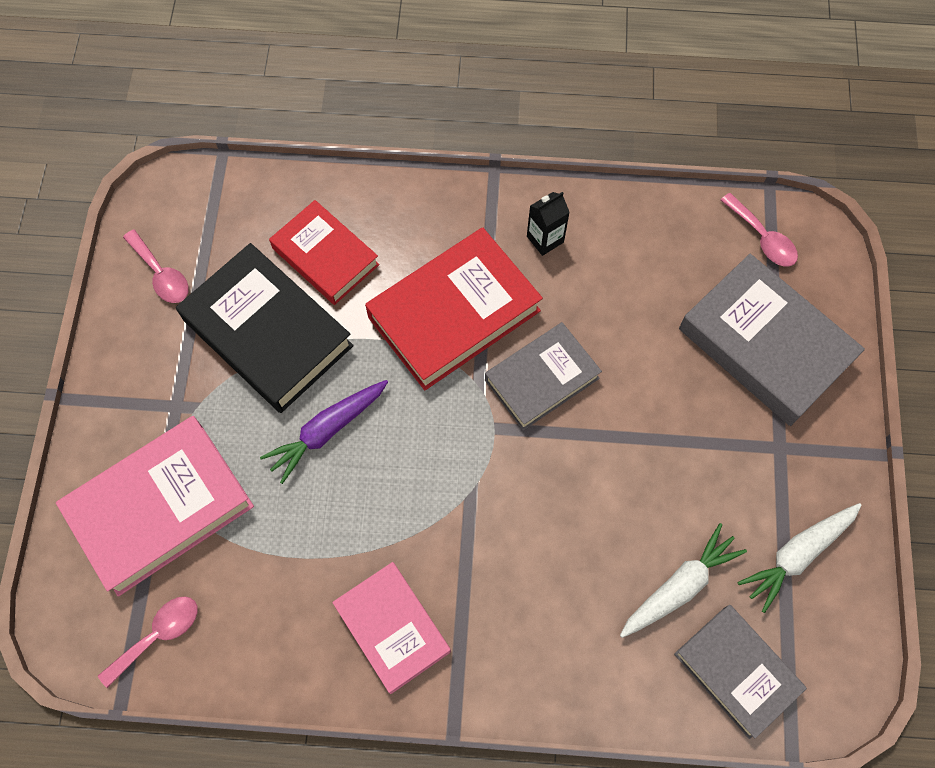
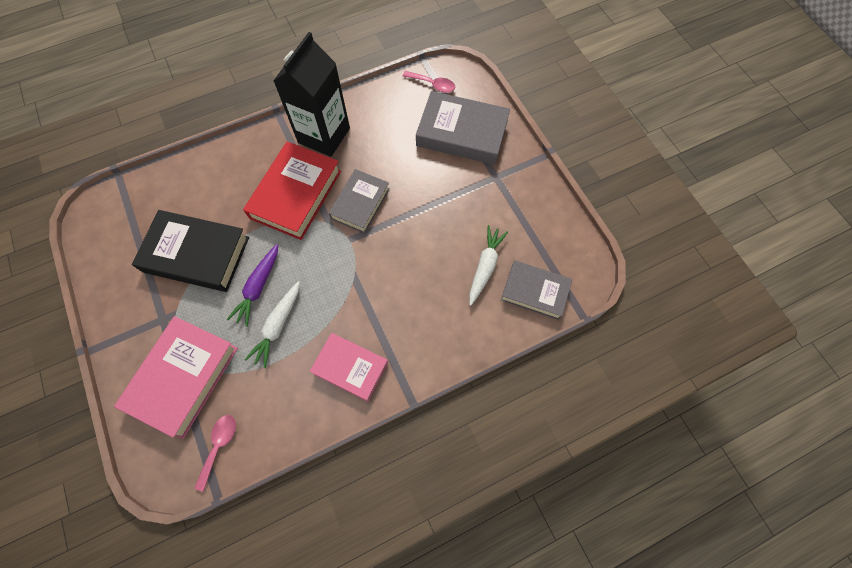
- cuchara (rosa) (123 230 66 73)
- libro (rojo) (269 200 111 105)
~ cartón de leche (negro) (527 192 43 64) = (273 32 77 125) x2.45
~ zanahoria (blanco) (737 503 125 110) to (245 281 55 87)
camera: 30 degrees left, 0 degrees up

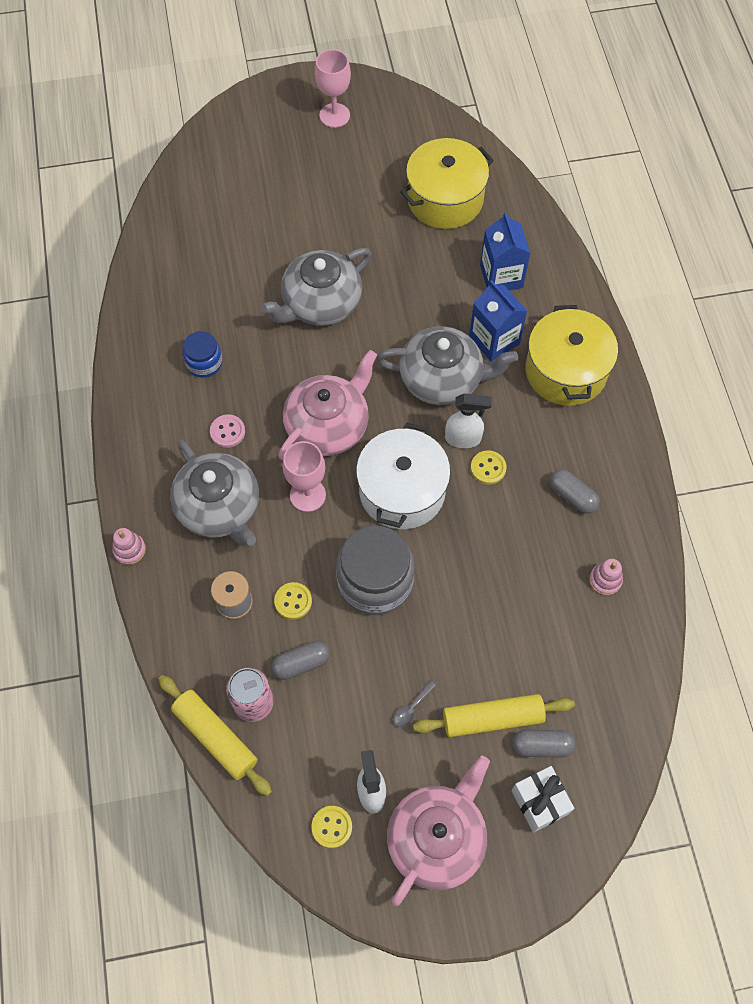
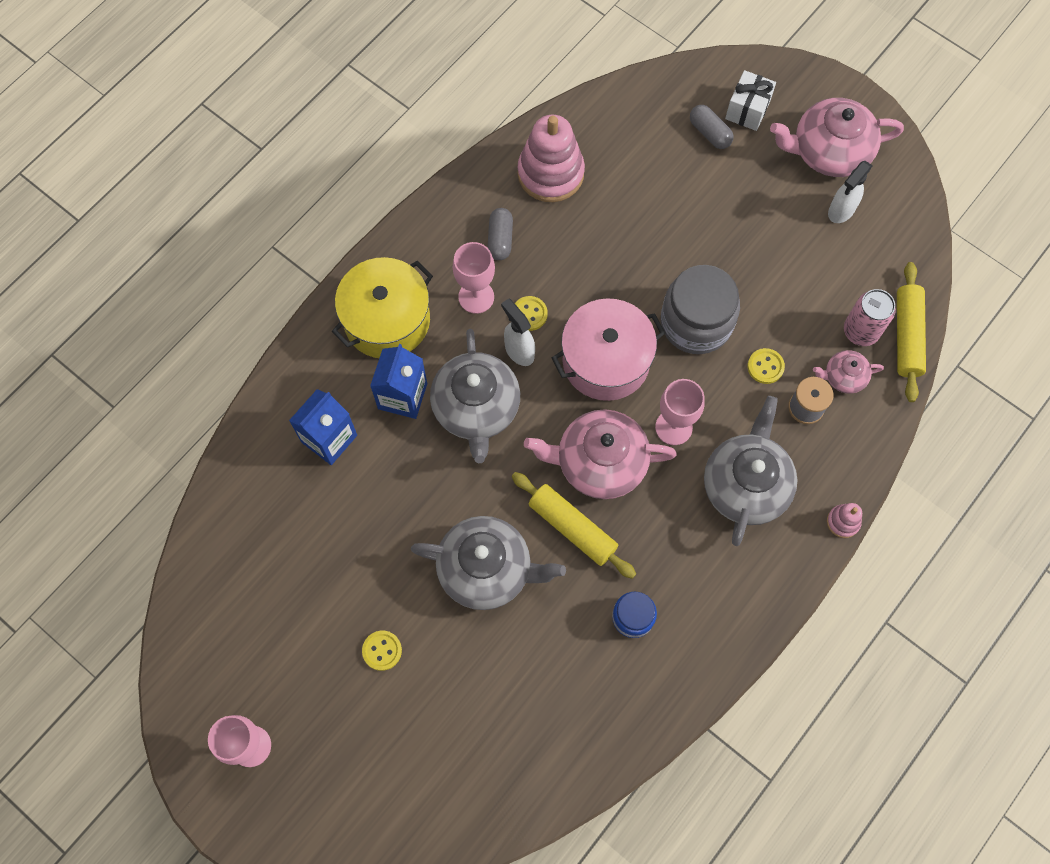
- botón (rosa) (210 414 35 34)
- cápsula (gris) (272 640 58 40)
~ botón (amarillo) (311 806 41 42) to (362 631 40 40)
~ olla (blanco) (356 423 95 106) to olla (rosa) (552 298 113 103)
~ tetera (gris) (376 326 142 79) = (430 329 90 134) 150 degrees counterclockwise
- cuchara (gris) (393 681 43 46)
- olla (amarillo) (400 138 94 91)
~ rodillo (amarillo) (413 694 162 43) to (512 472 124 107)
~ juguete apilable (rosa) (589 559 34 36) = (518 115 67 87) x2.20
+ copa (rosa) (453 242 42 72)
+ tetera (rosa) (813 350 71 44)
camera: 130 degrees left, 5 degrees up

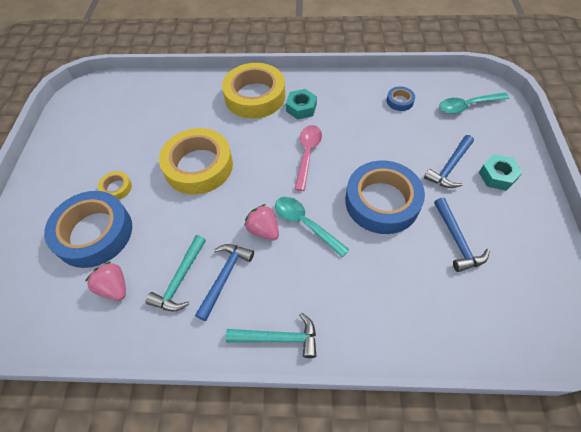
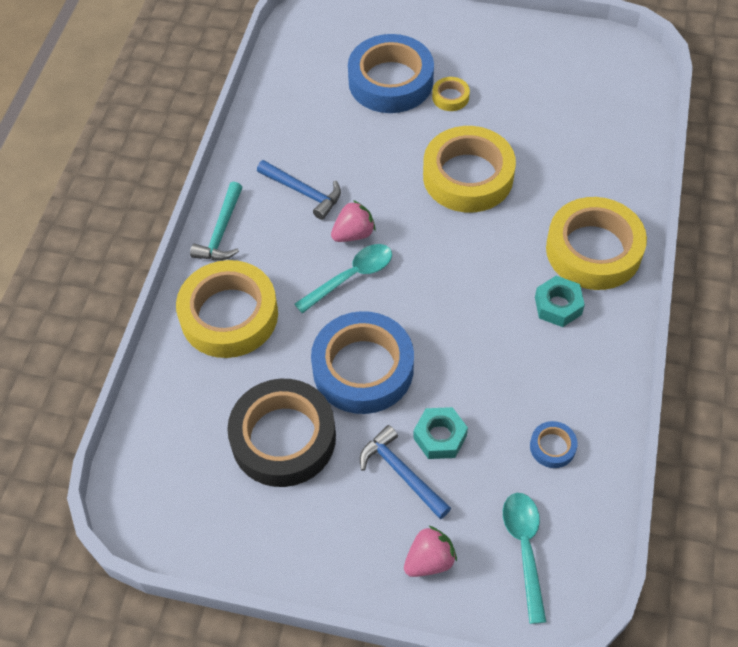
~ fresa (rosa) (85 261 41 40) to (404 526 53 51)
- martillo (turquesa) (145 235 61 76)
- cuchara (rosa) (295 125 27 66)
~ martillo (azul) (434 197 56 75) to cinta adhesiva (negro) (227 379 109 108)
~ tuerca (turquesa) (479 154 44 37) to (413 407 55 52)
+ cinta adhesiva (amarillo) (176 260 102 98)
camera: 100 degrees right, 0 degrees up

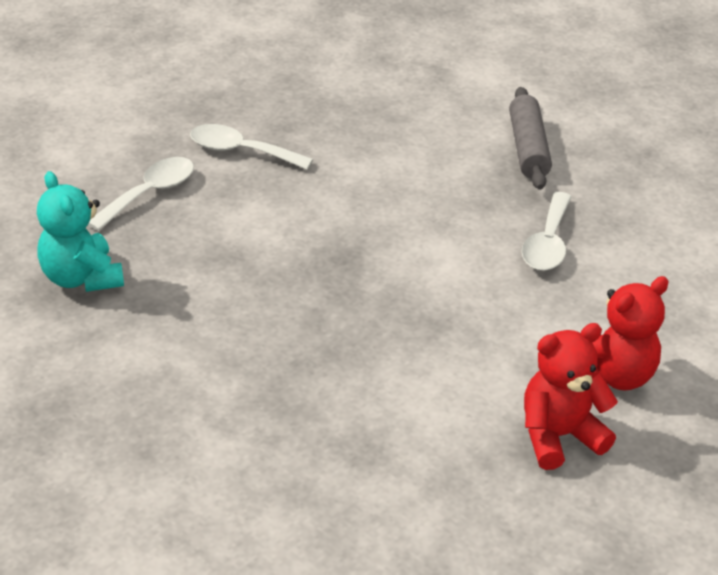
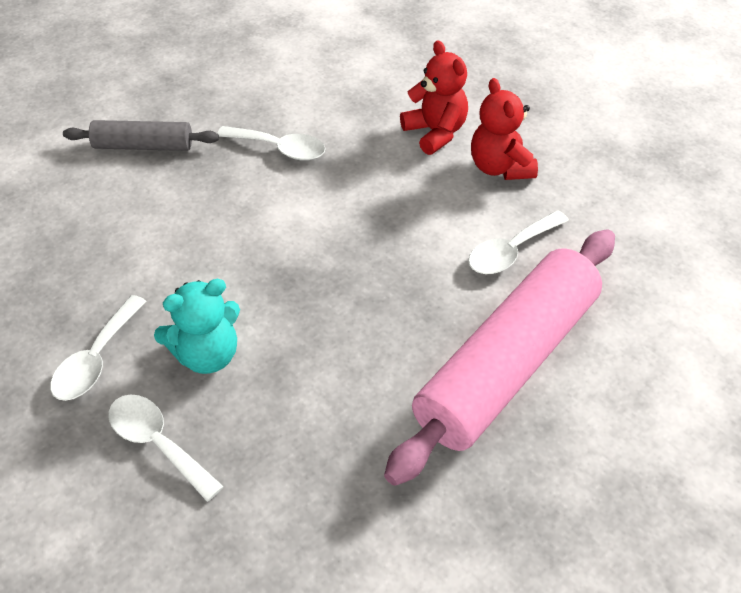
~ osito (turquesa) (37 171 87 121) to (154 279 86 95)
+ rodillo (rosa) (384 229 231 257)
+ cuchara (blanco) (468 210 101 64)
camera: 85 degrees left, 10 degrees up

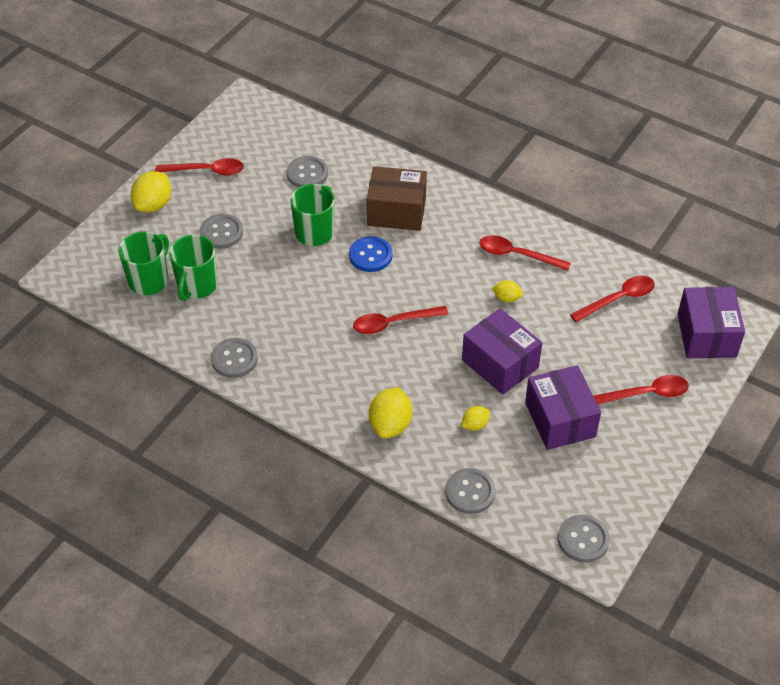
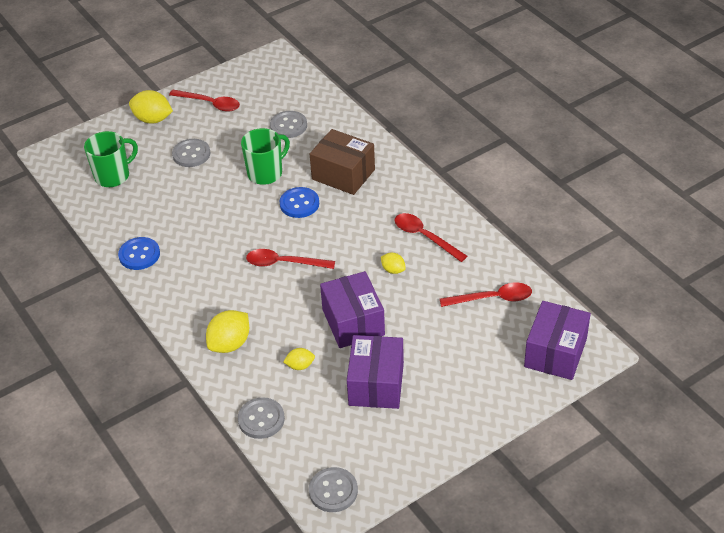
~ limón (amarillo) (131 171 40 41) = (129 90 44 34) 60 degrees clockwise
- taza (verde) (169 235 49 66)
~ botón (gris) (211 338 47 40) to botón (azul) (118 237 42 33)
- cuchara (rojo) (594 375 95 30)
camera: 25 degrees right, 5 degrees down

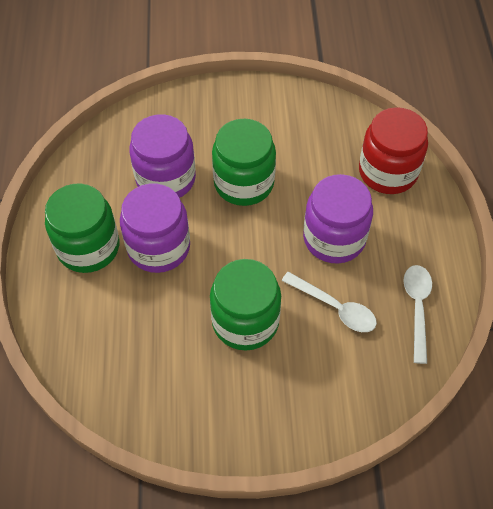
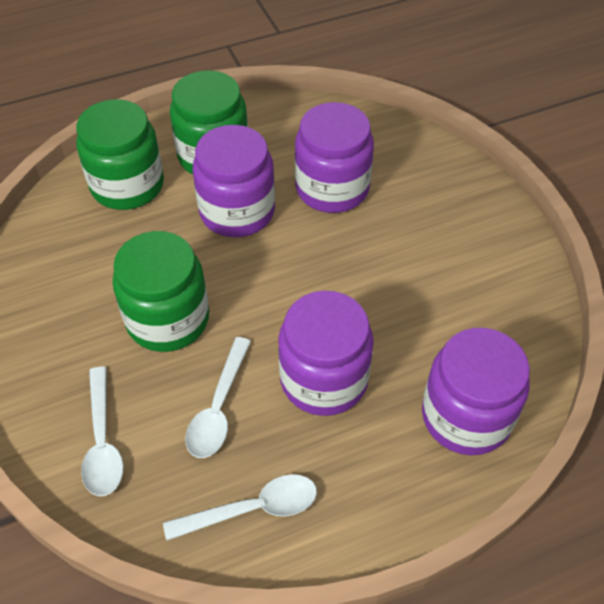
~ tarro (verde) (212 119 64 87) to (76 99 88 111)
~ tarro (rojo) (359 107 69 87) to tarro (morado) (422 328 108 127)
+ cuchara (blanco) (81 367 43 129)
camera: 70 degrees right, 5 degrees down

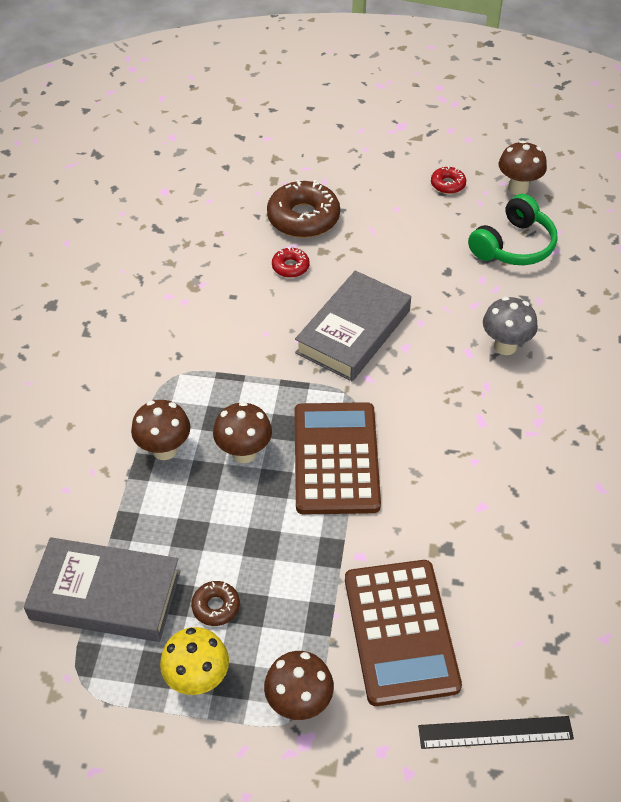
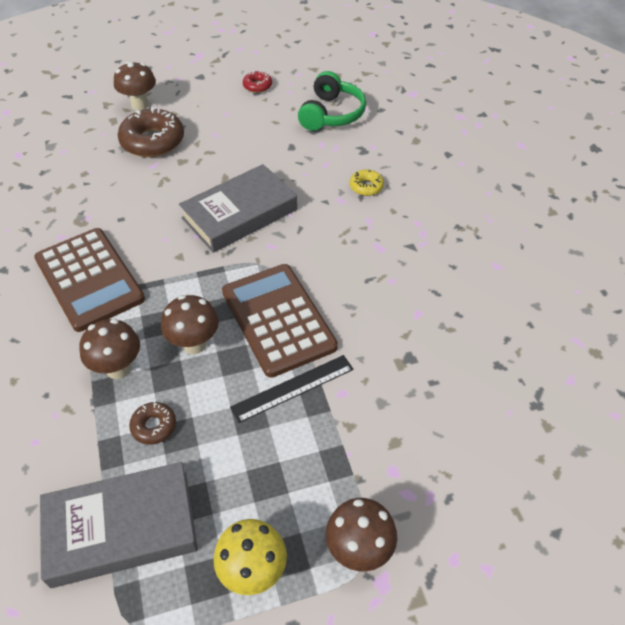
~ rosquilla (marrón) (191 581 49 45) to (129 402 47 43)
- rosquilla (rojo) (272 247 38 31)
~ libro (gris) (295 271 116 110) = (179 164 118 89) 45 degrees clockwise
~ calculadora (marrón) (345 560 117 146) to (34 228 111 104)
~ regla (negro) (418 716 156 33) to (230 355 124 68)
~ seta (gris) (483 297 55 58) to rosquilla (amarillo) (350 169 34 27)
~ seta (marrón) (499 140 48 55) to (114 62 42 49)
camera: 25 degrees left, 0 degrees up

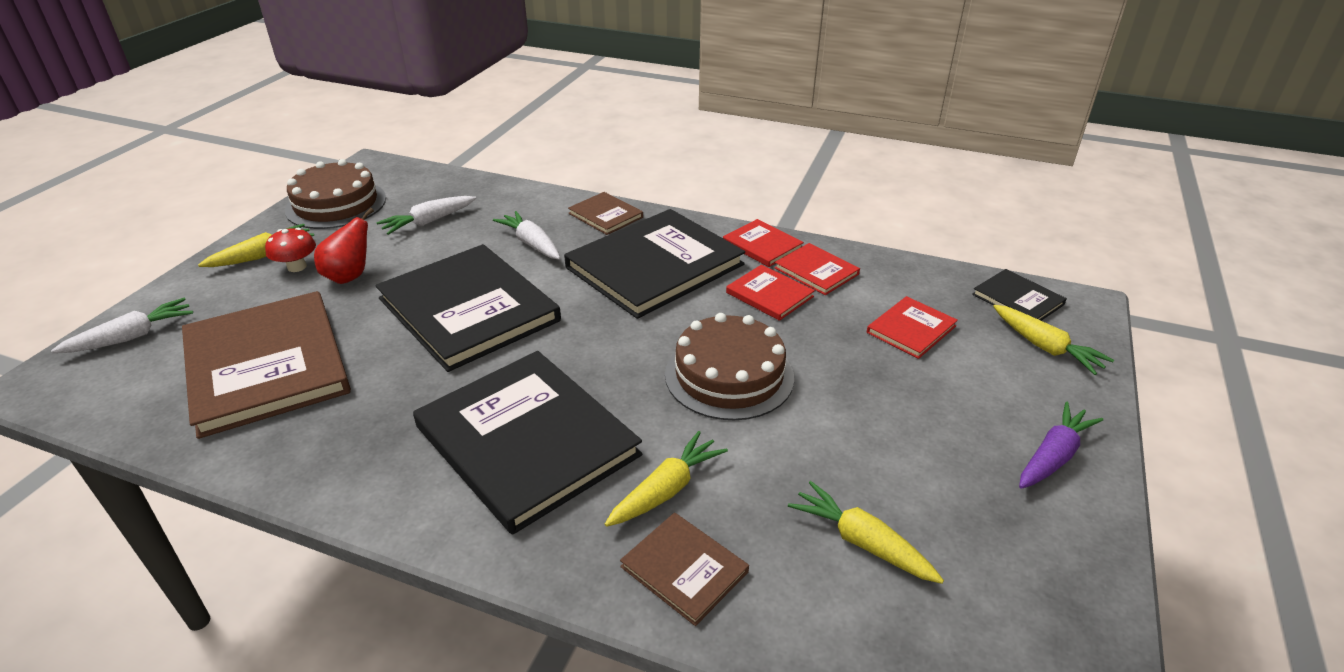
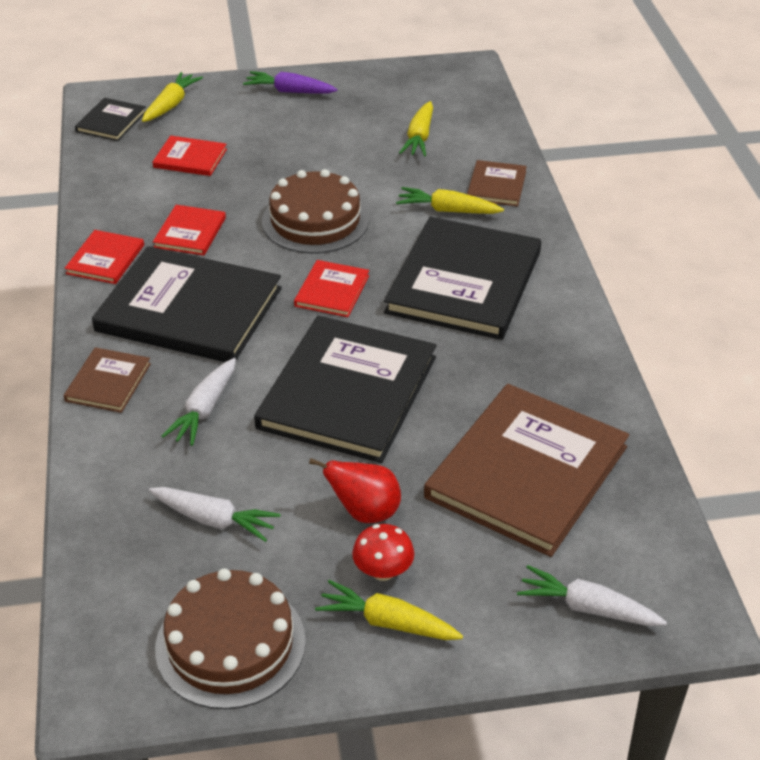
~ libro (rojo) (774 243 86 52) to (294 260 75 57)
camera: 120 degrees left, 5 degrees up

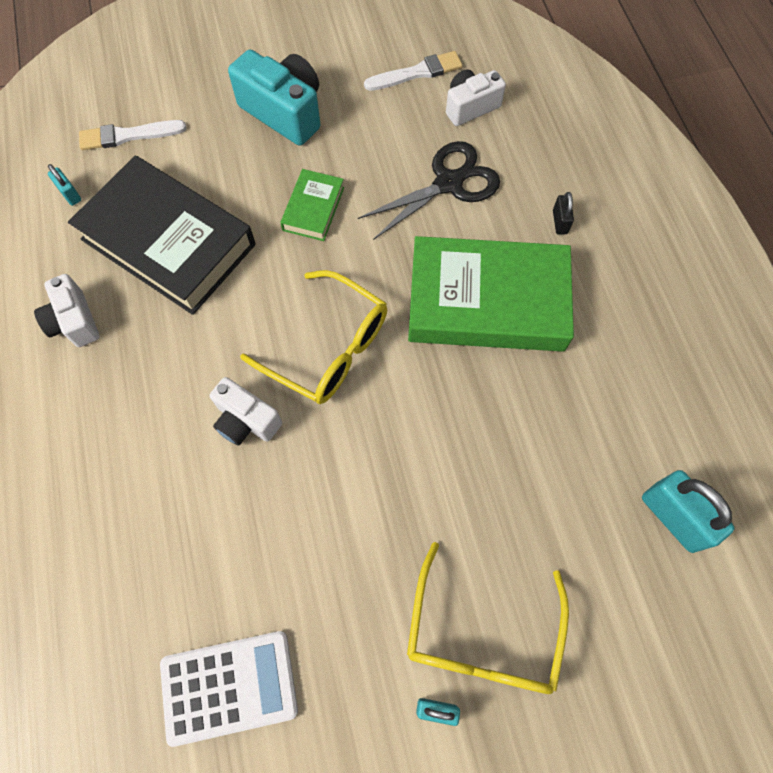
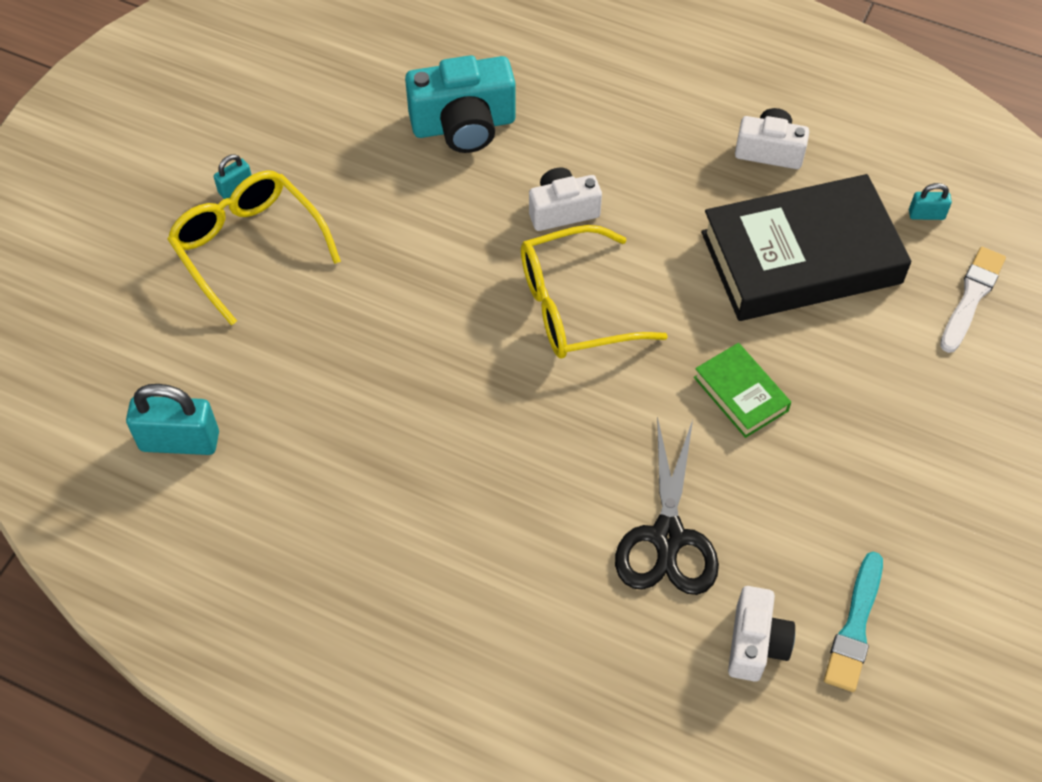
- calculadora (blanco) (160 631 138 116)
~ cámara (turquesa) (228 49 92 97) to (405 55 111 98)
~ pincel (blanco) (364 51 99 40) to pincel (turquesa) (824 552 59 140)
- libro (verde) (408 236 166 116)
- candado (negro) (553 192 21 43)
camera: 130 degrees right, 10 degrees down

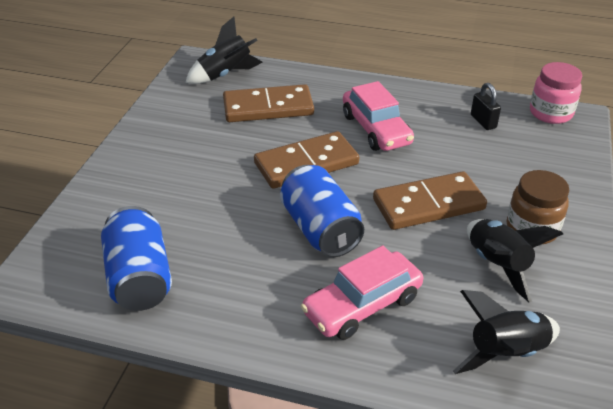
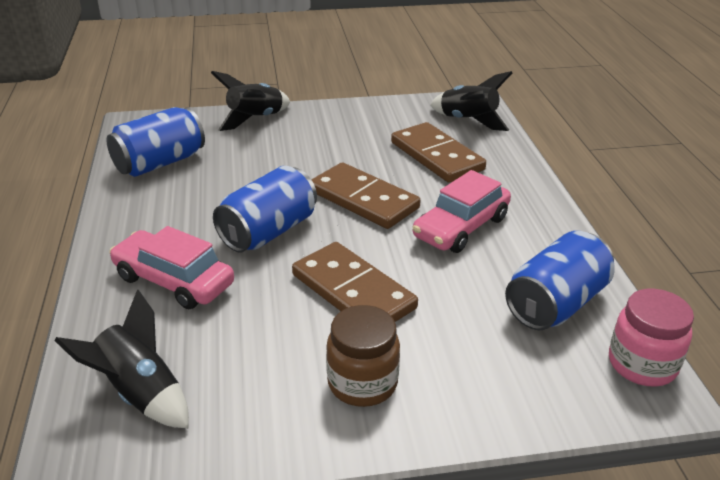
~ cohete (negro) (467 219 96 84) to (211 71 79 60)
~ candado (negro) (471 83 30 47) to lata (azul) (505 231 110 99)
camera: 65 degrees right, 5 degrees down

